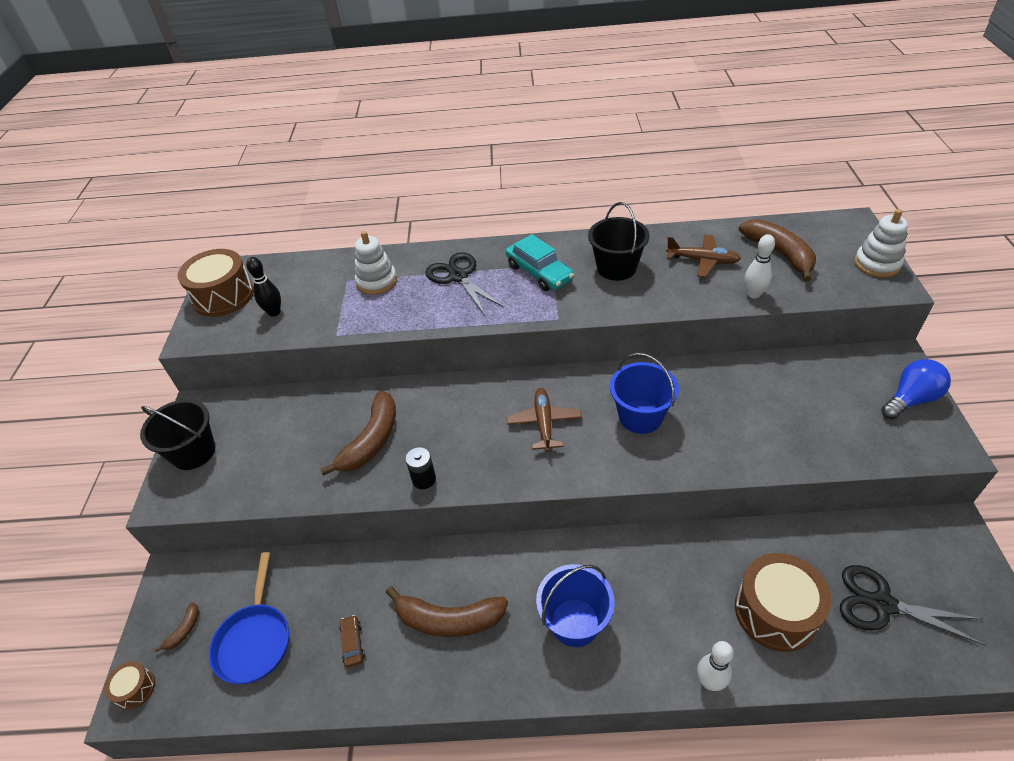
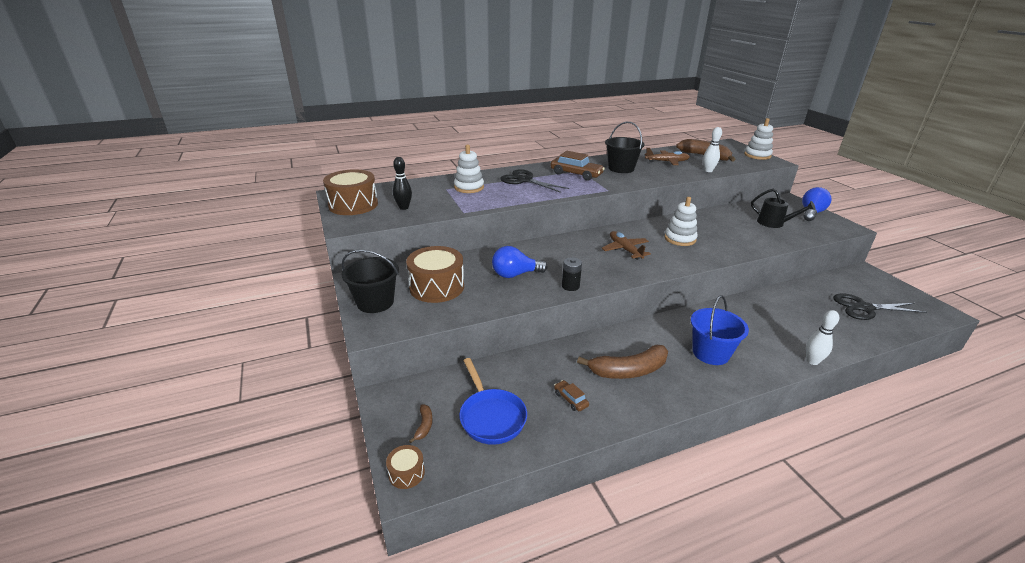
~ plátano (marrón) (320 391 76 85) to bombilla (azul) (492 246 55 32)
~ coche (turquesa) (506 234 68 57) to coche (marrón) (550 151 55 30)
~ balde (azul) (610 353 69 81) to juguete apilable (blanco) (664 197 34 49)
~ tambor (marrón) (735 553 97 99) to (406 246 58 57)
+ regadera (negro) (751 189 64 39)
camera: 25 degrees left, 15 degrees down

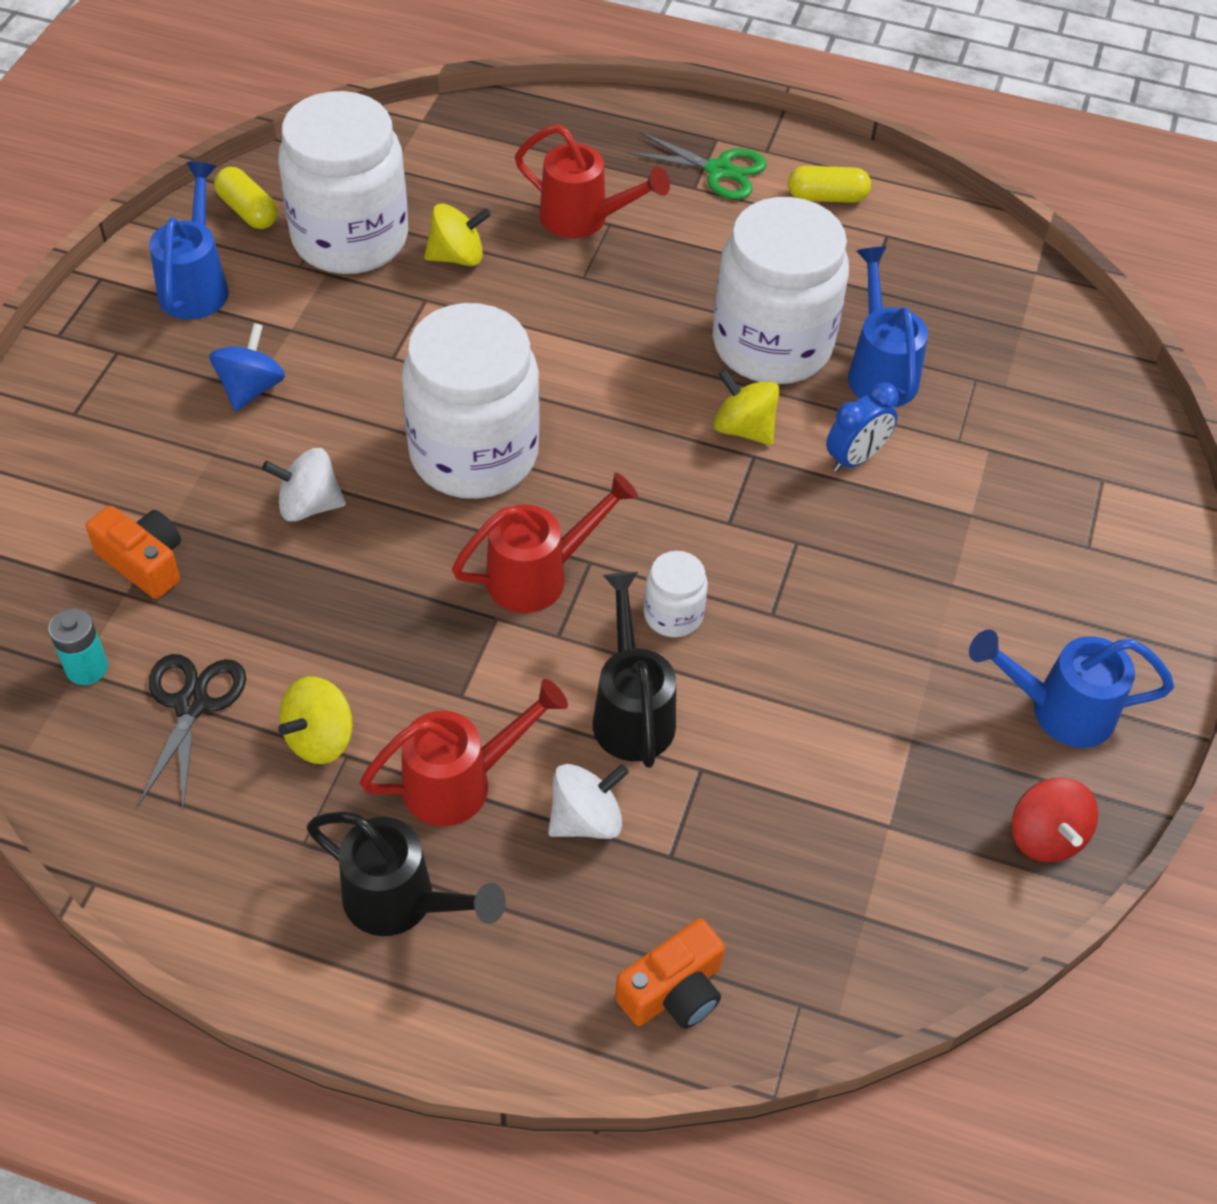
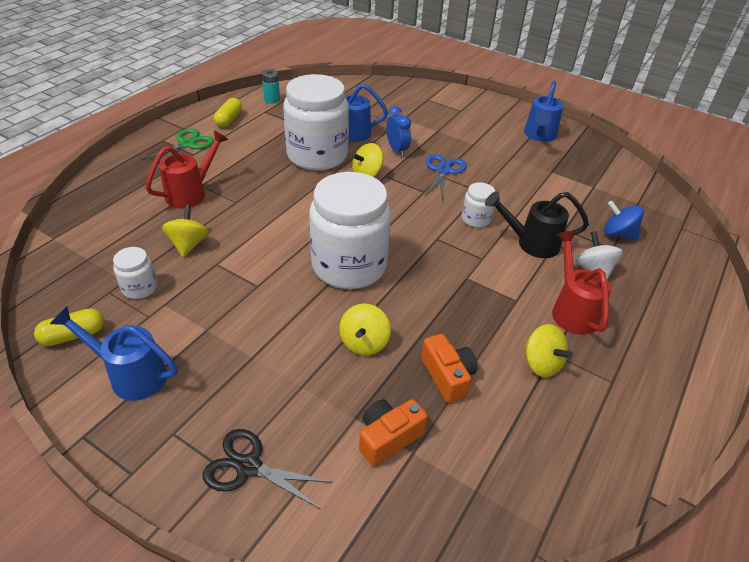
~ pila (turquesa) (48 608 60 77) to (262 69 18 35)
~ tijeras (negro) (139 654 107 154) to (203 429 130 80)
~ peonza (azul) (209 323 76 88) to (604 201 40 39)
~ peonza (blanco) (262 448 84 74) to peonza (amarillo) (339 303 52 53)
~ tarro (blanco) (278 91 130 183) = (113 247 44 52) x0.44
- regadera (negro) (307 812 199 124)
- regadera (rojo) (452 472 186 141)
~ cámara (naranja) (615 918 110 111) to (421 334 56 69)
- peonza (rojo) (1012 778 86 84)
+ tijeras (azul) (424 154 43 45)
camera: 75 degrees left, 10 degrees down

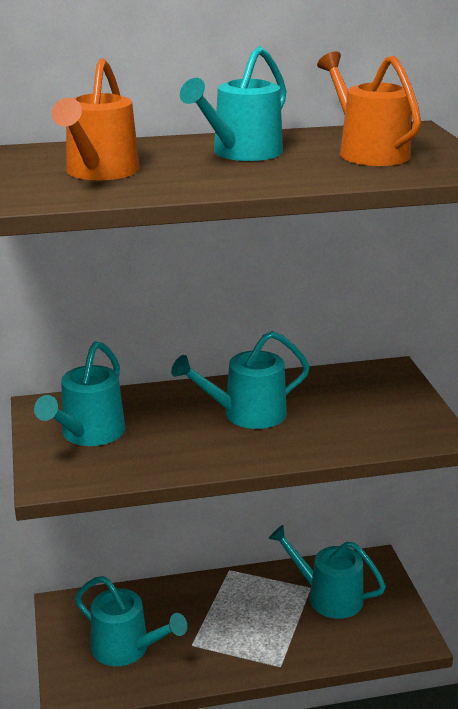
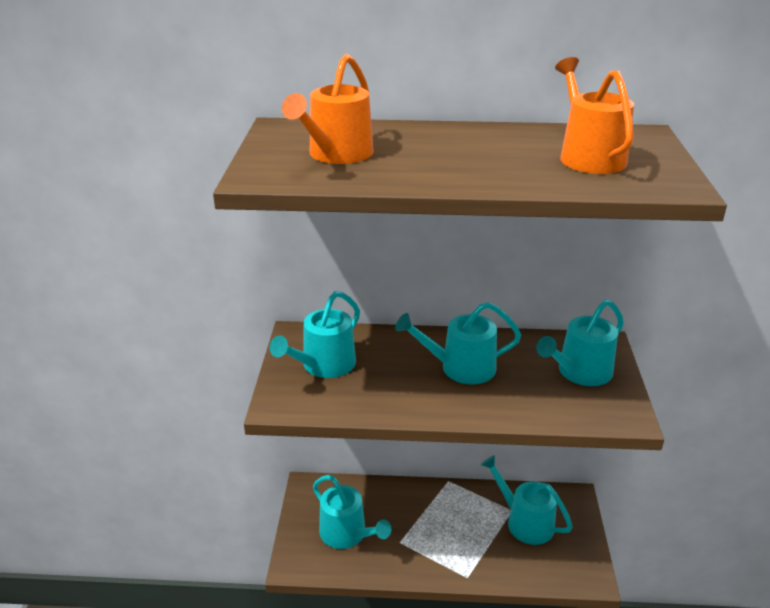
~ regadera (turquesa) (180 46 107 115) to (536 300 88 86)
camera: 15 degrees right, 5 degrees up

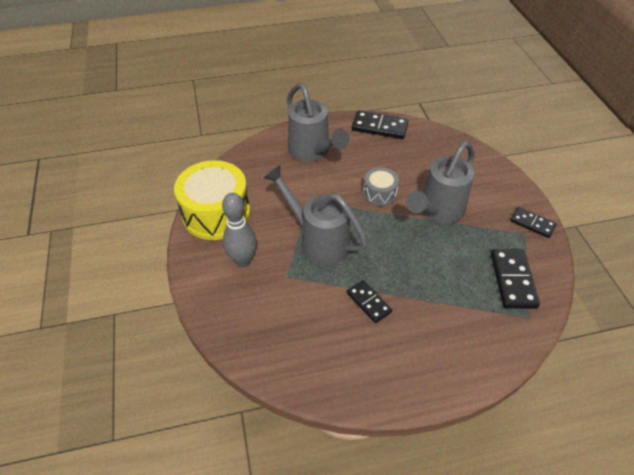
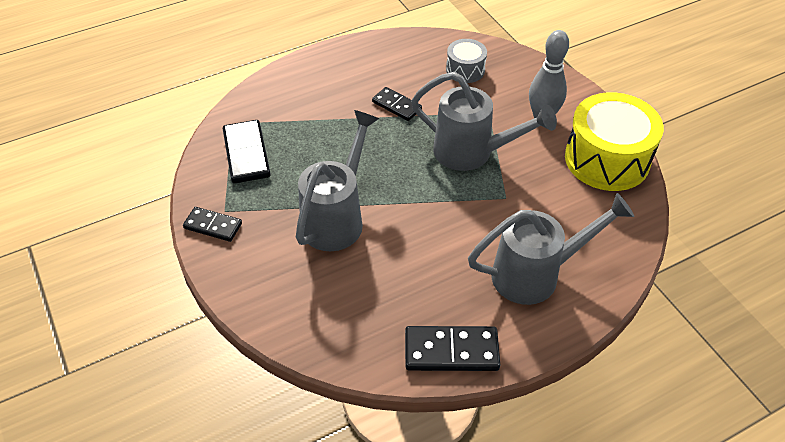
~ regadera (gris) (287 83 63 79) = (468 193 166 112) 120 degrees clockwise
~ tambor (gris) (363 167 36 39) to (446 39 41 44)
camera: 165 degrees right, 0 degrees up

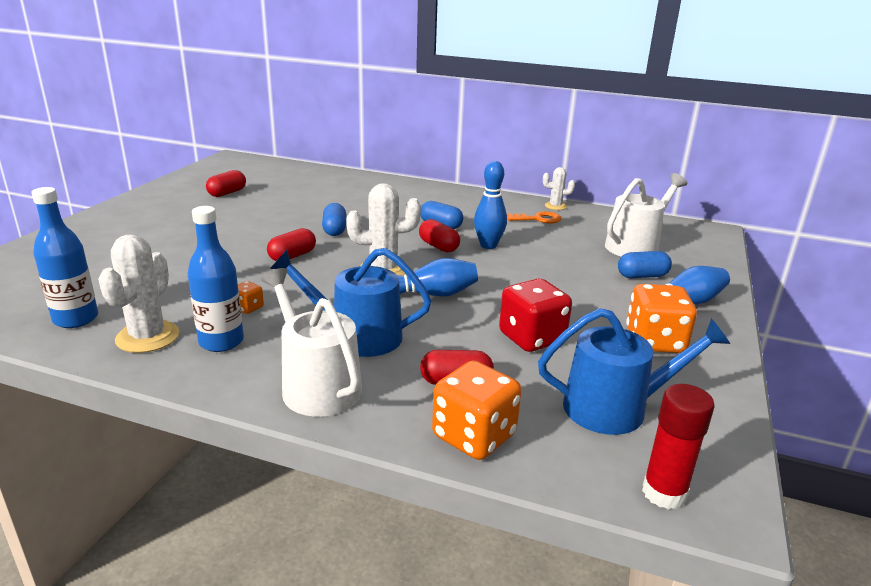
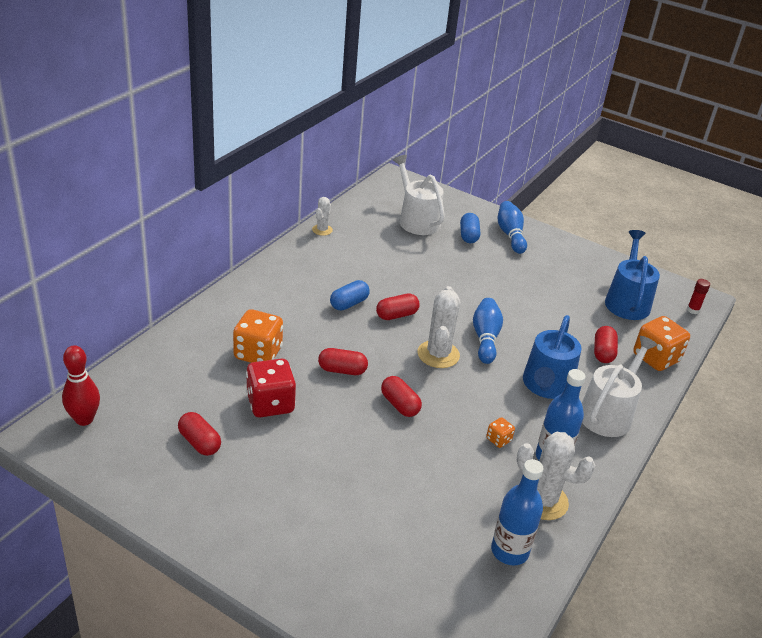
~ regadera (blanco) (261 268 101 149) = (582 336 75 101) 150 degrees clockwise
~ cápsula (azul) (322 203 24 33) to cápsula (rojo) (318 348 50 27)
- bolo (azul) (474 161 33 88)
~ dado (rojo) (499 279 73 73) to (246 359 50 58)
- llave (naranja) (507 211 54 13)
~ dado (naranja) (626 284 71 69) to (233 309 50 54)
~ barra de pegamento (rojo) (642 384 73 125) = (687 279 23 35) x0.60
+ bolo (rojo) (62 345 38 81)
camera: 80 degrees left, 10 degrees up

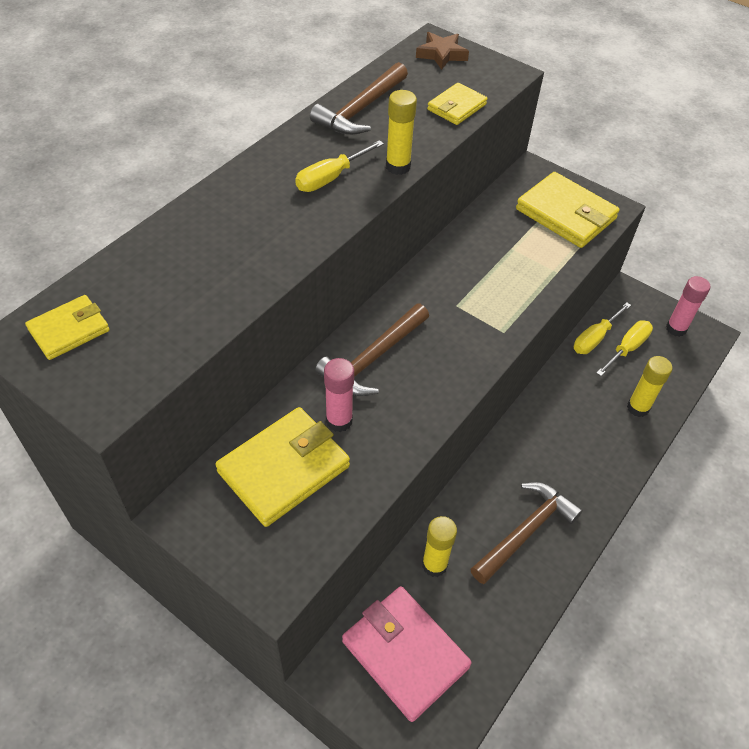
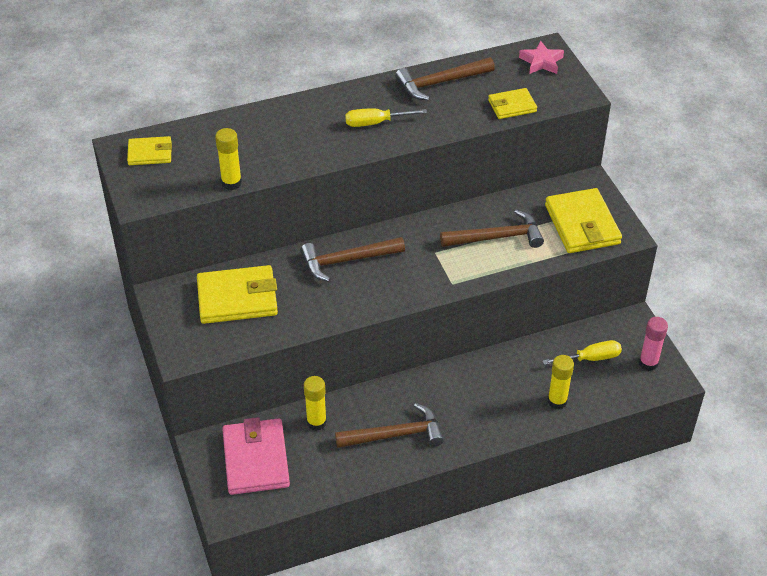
- barra de pegamento (rosa) (324 358 30 74)
~ barra de pegamento (amarillo) (386 90 31 85) to (215 128 27 62)
~ estrella (marrón) (416 32 53 38) to estrella (rosa) (519 41 45 33)
- destornillador (amarillo) (574 302 57 52)
+ martillo (marrón) (440 210 104 38)
camera: 35 degrees right, 5 degrees down

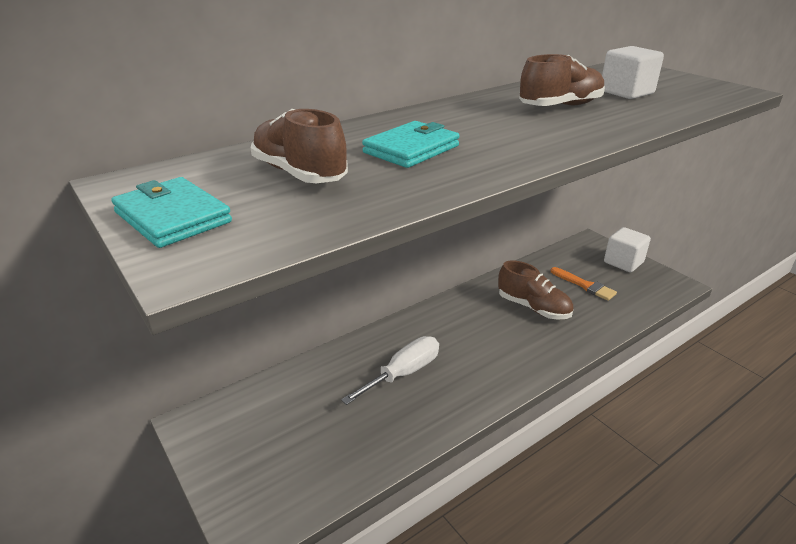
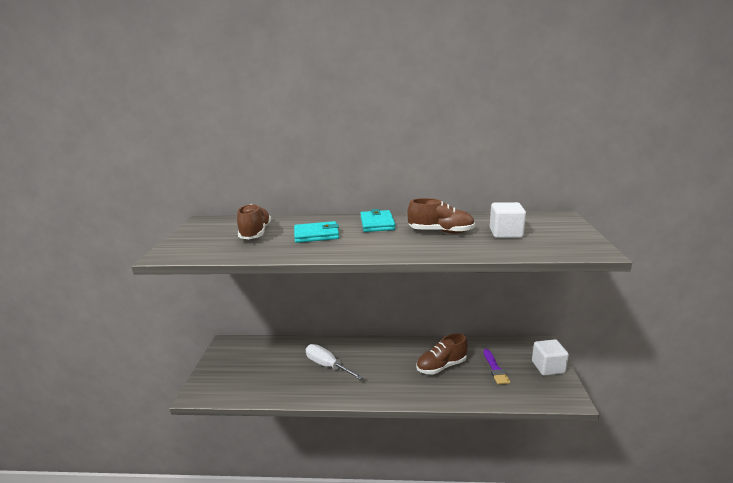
~ cartera (turquesa) (111 177 121 71) to (361 209 35 23)
~ destornillador (blanco) (341 336 98 69) = (306 344 57 36) 135 degrees counterclockwise
~ zapato (marrón) (498 260 76 59) = (416 333 52 42) 75 degrees clockwise
~ pincel (naranja) (551 267 66 34) to pincel (morado) (483 349 27 35)
camera: 40 degrees right, 10 degrees down

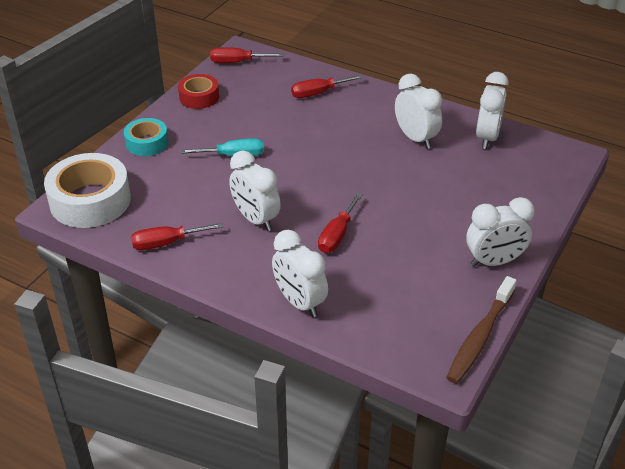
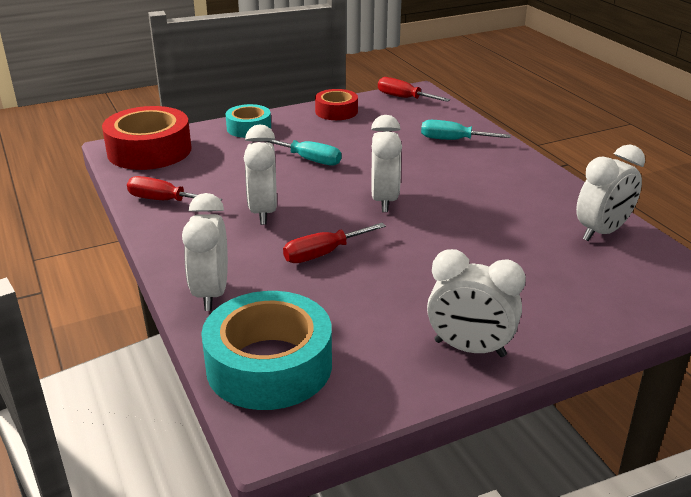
~ cinta adhesiva (blanco) (44 153 87 75) to cinta adhesiva (rojo) (102 106 89 64)
~ destornillador (rojo) (291 75 73 23) to destornillador (turquesa) (421 120 90 20)
~ despertador (blanco) (395 74 47 75) to (371 115 31 97)
- cepillo de dientes (marrón) (446 276 71 108)
+ cinta adhesiva (turquesa) (201 291 131 119)
camera: 35 degrees right, 10 degrees down

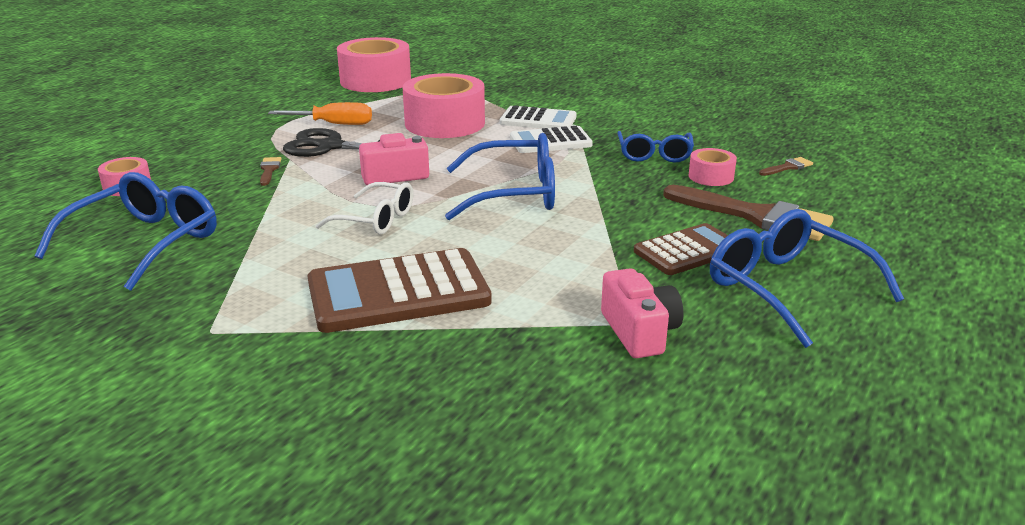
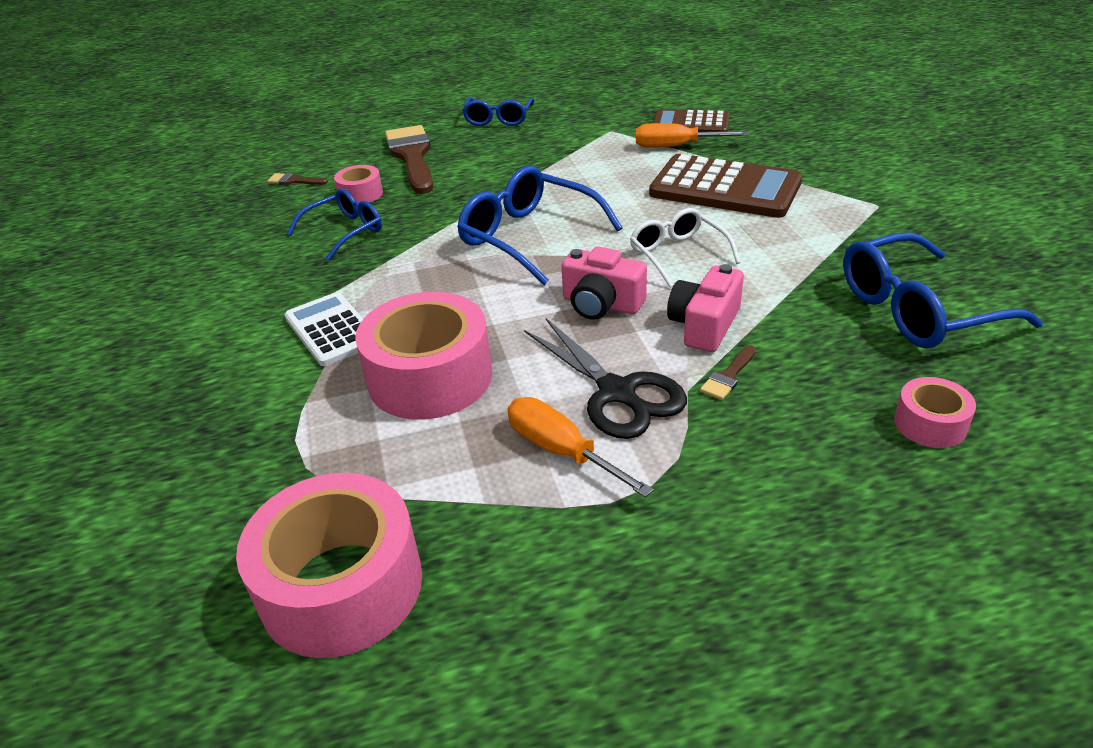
- calculadora (blanco) (510 126 83 27)
~ cámara (rosa) (601 268 83 90) to (667 264 77 88)
~ calculadora (marrón) (634 223 94 52) to (653 109 76 23)
~ gafas (azul) (710 209 194 139) = (462 97 72 29) x0.64
+ destornillador (naranja) (636 123 113 25)
camera: 135 degrees left, 10 degrees up

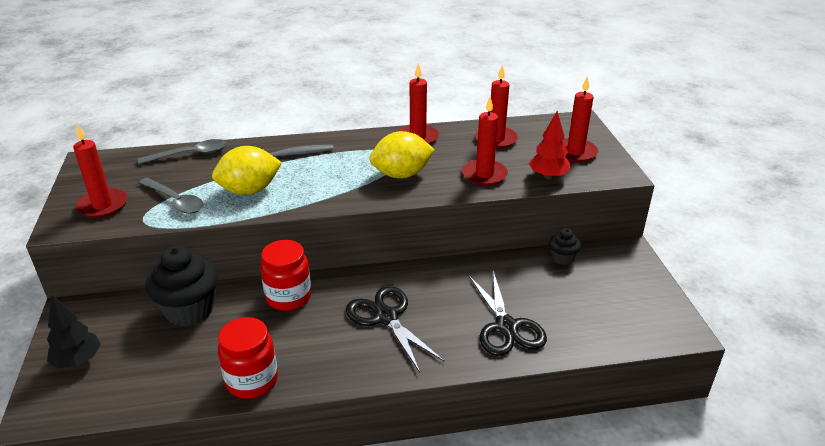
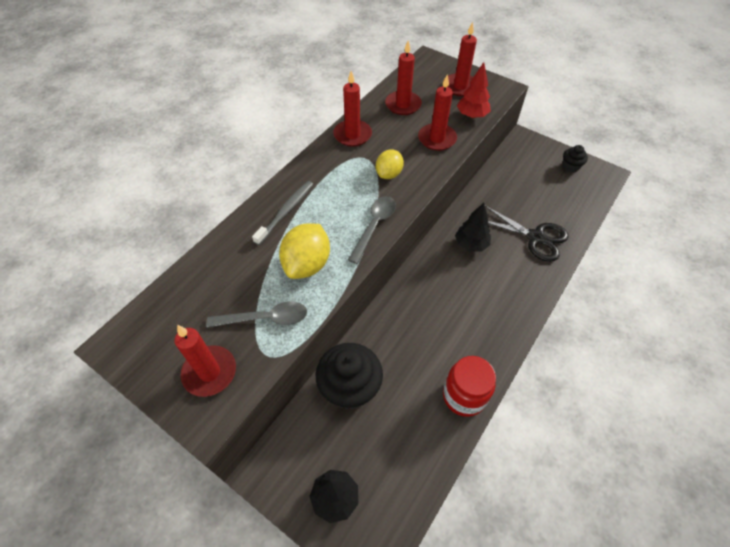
~ cuchara (gris) (138 139 89 25) to (348 196 48 68)
- tarro (rojo) (260 240 51 71)
- tijeras (negro) (346 286 99 86)
~ limón (amarillo) (369 131 66 48) = (376 150 28 29) x0.65
~ magdalena (negro) (549 228 32 37) to (563 145 25 28)
+ árbol (negro) (455 203 36 49)
camera: 45 degrees left, 20 degrees up

